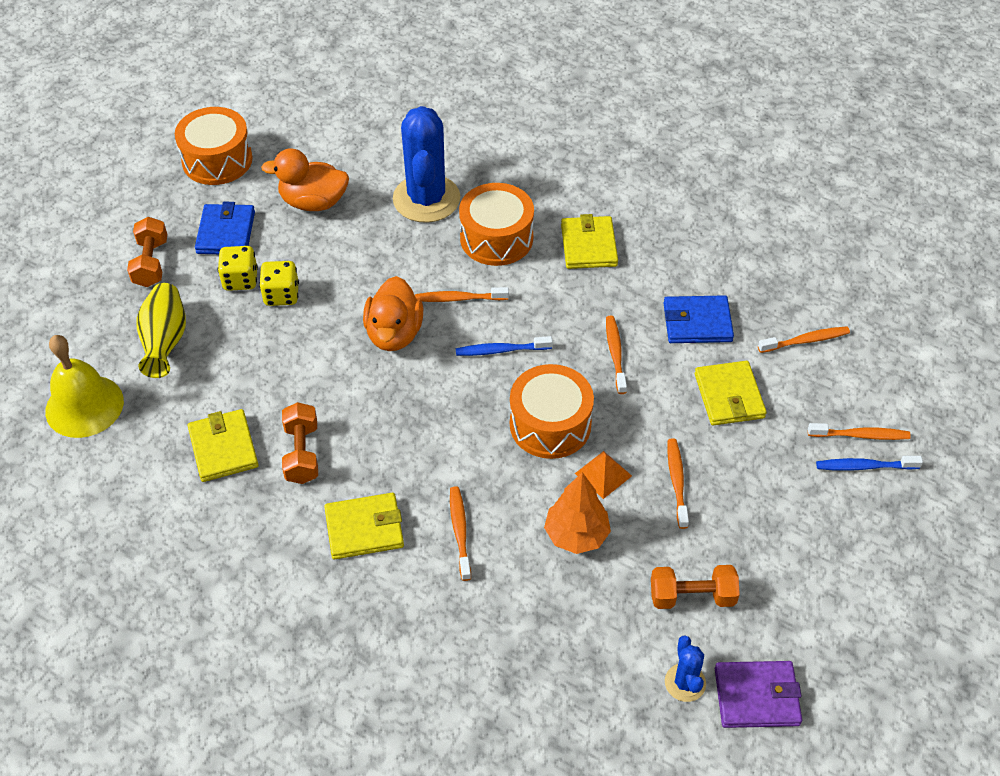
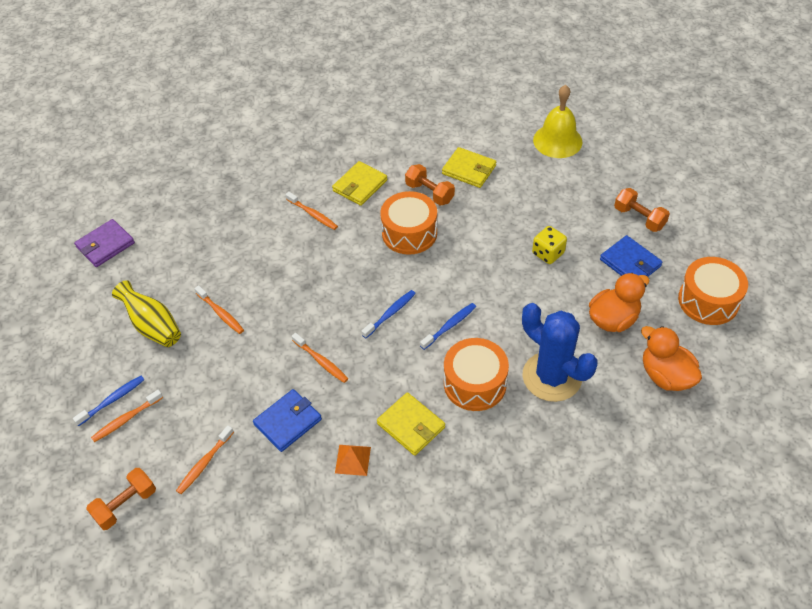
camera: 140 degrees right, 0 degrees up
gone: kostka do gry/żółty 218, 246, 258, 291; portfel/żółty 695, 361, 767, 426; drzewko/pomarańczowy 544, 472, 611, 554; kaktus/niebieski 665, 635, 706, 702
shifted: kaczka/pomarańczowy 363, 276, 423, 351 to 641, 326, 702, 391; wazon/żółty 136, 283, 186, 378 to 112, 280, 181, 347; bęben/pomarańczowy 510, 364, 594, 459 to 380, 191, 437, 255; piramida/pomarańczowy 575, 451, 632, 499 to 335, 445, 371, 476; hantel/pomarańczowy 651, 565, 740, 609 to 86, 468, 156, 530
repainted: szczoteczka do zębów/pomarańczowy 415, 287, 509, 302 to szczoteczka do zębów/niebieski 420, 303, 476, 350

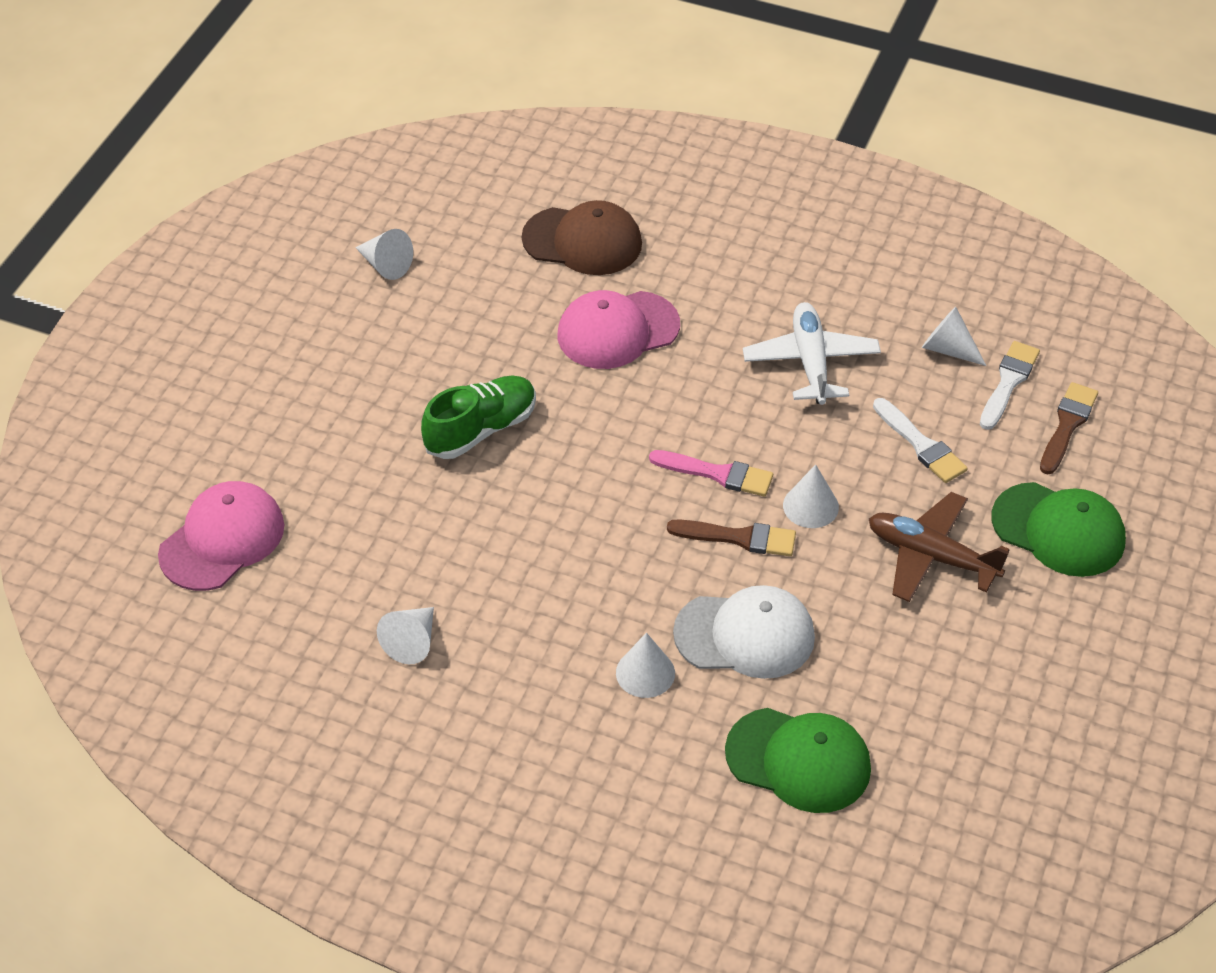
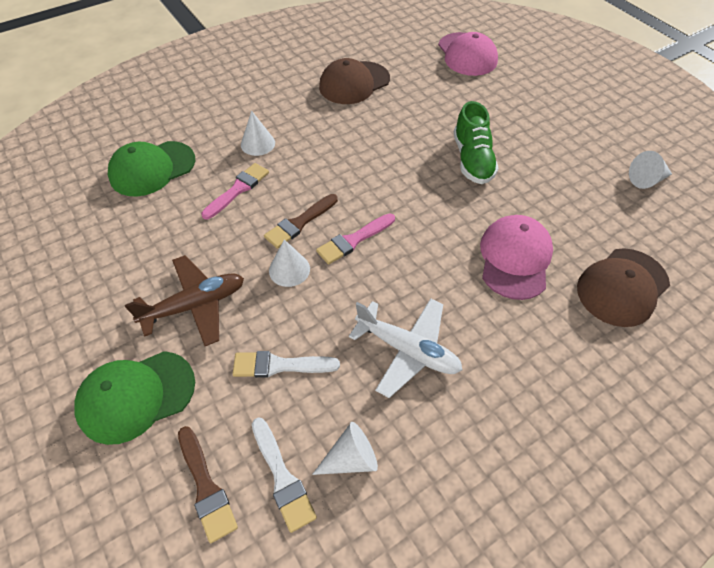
camera: 125 degrees right, 5 degrees up
swapped: czapka/biały 673, 585, 815, 679 to pędzel/różowy 201, 163, 269, 219; stożek/biały 377, 607, 434, 664 to czapka/brązowy 319, 58, 390, 104

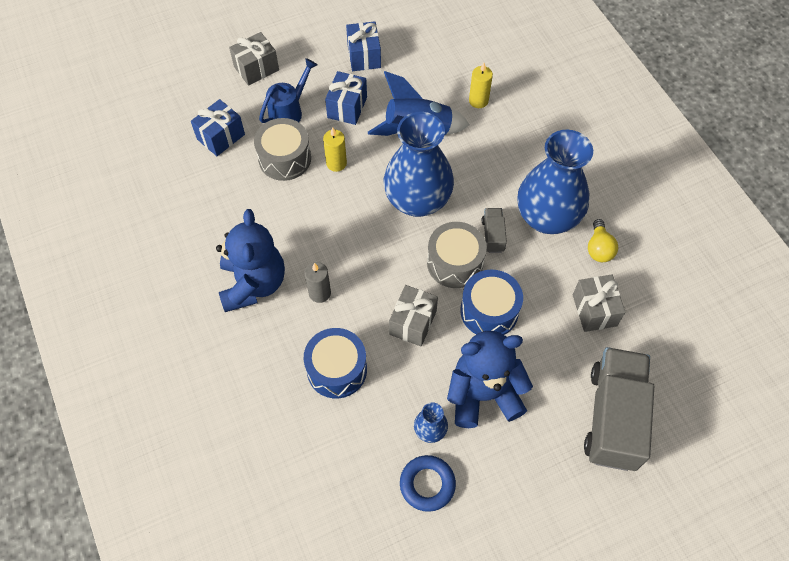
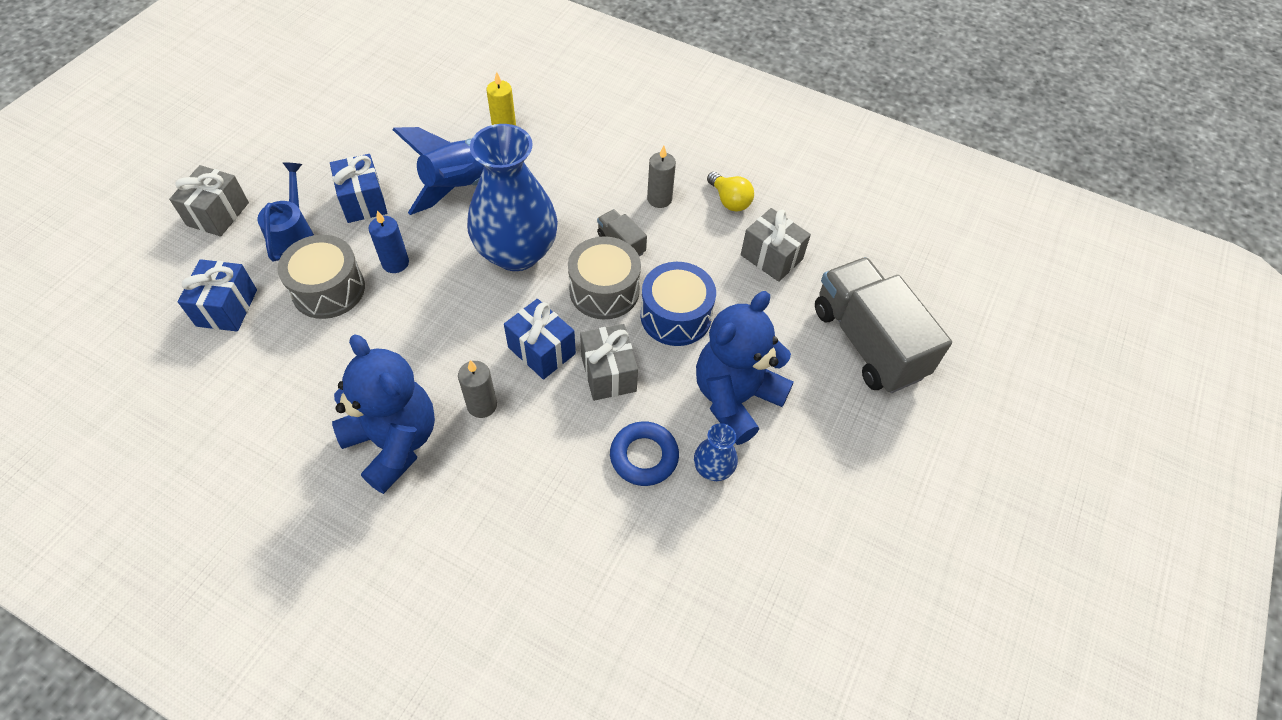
camera: 40 degrees left, 5 degrees down
gone: bęben/niebieski 304, 328, 367, 398
shifted: prezent/niebieski 346, 21, 381, 71 to 504, 299, 576, 380; pierścień/niebieski 400, 455, 456, 512 to 610, 421, 679, 486
swapped: wazon/niebieski 517, 130, 593, 234 to świeca/szary 647, 146, 676, 208
repainted: świeca/żółty 323, 127, 347, 172 to świeca/niebieski 369, 210, 409, 273

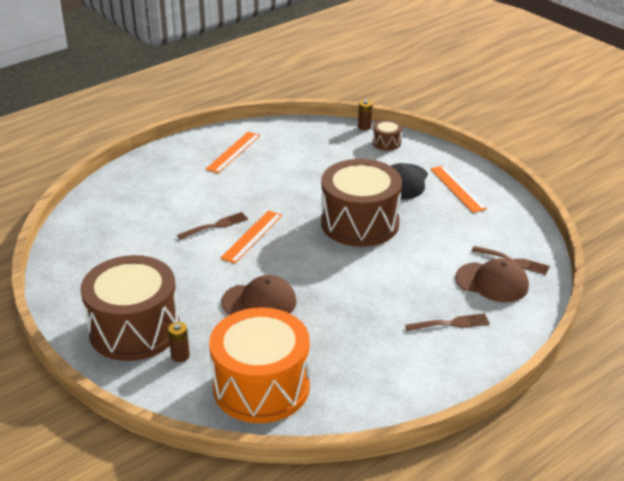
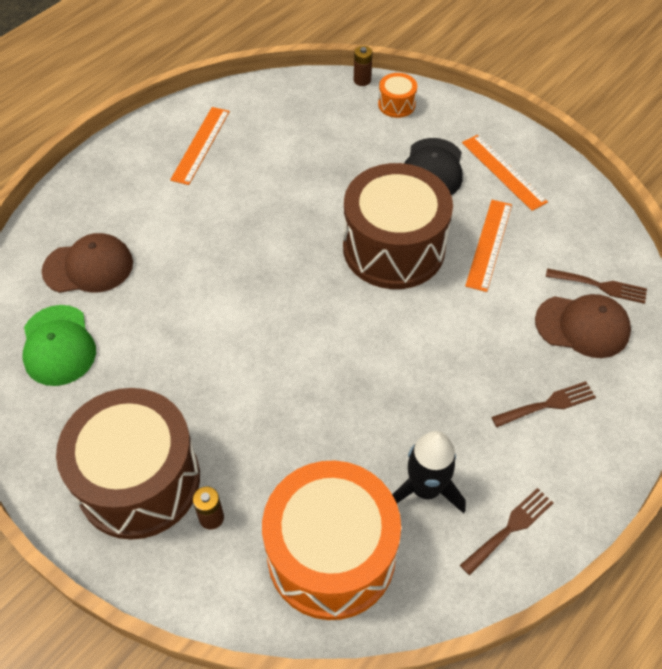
camera: 10 degrees left, 20 degrees up
new: czapka/zielony 23, 305, 96, 386; rakieta/czarny 392, 431, 466, 513
shifted: linijka/pomarańczowy 220, 210, 282, 264 to 465, 200, 512, 292; widelec/brązowy 177, 212, 248, 240 to 460, 488, 553, 575; czapka/brązowy 221, 275, 297, 315 to 41, 233, 133, 293
repainted: bęben/brązowy 373, 120, 402, 151 to bęben/pomarańczowy 378, 73, 417, 118

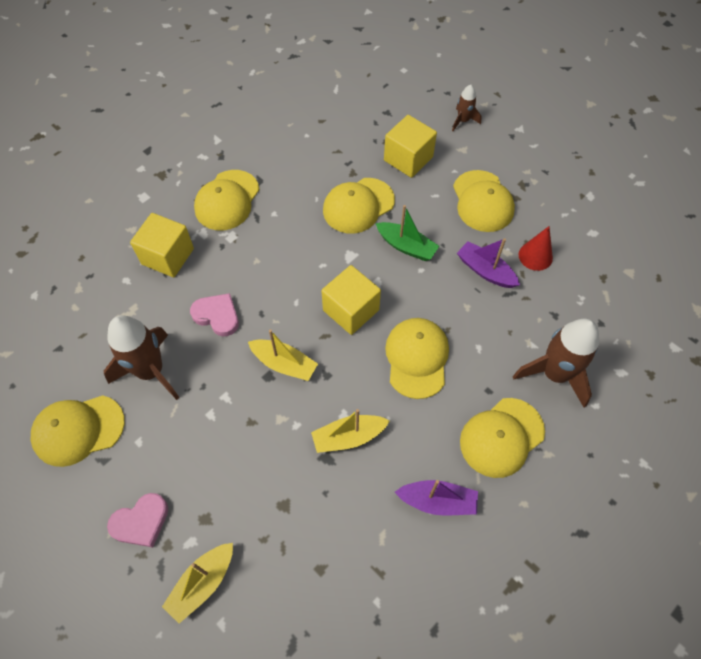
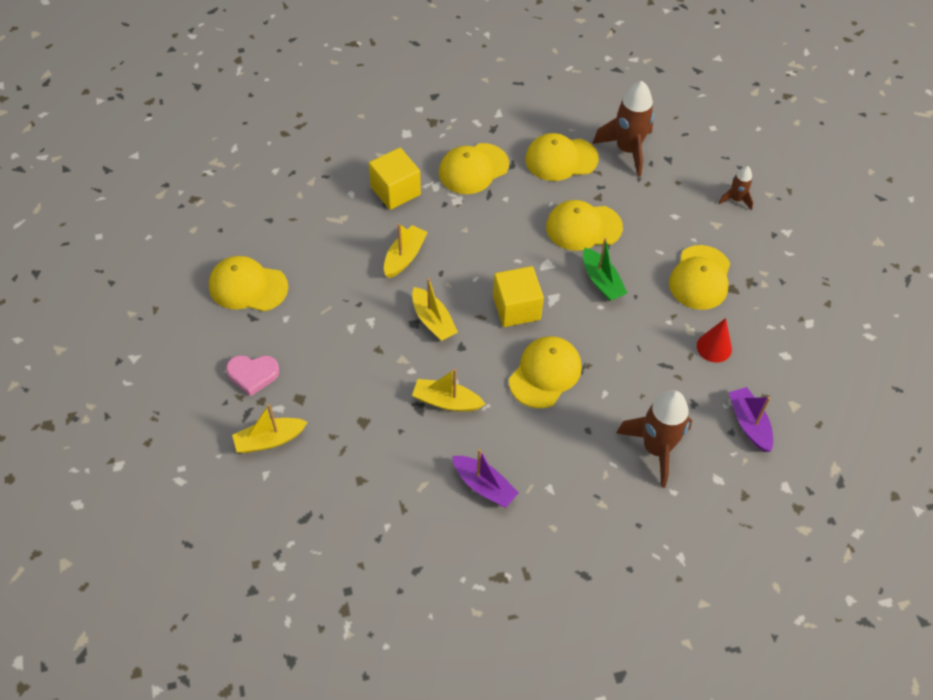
camera: 30 degrees right, 5 degrees down
gone: sześcian/żółty 384, 115, 437, 178
shifted: łódka/fioletowy 457, 238, 520, 288 to 729, 387, 773, 452; rakieta/brązowy 104, 315, 179, 400 to 592, 81, 654, 177; czapka/żółty 460, 398, 545, 478 to 525, 133, 599, 181
swapped: serce/różowy 190, 293, 239, 336 to łódka/żółty 384, 223, 428, 278

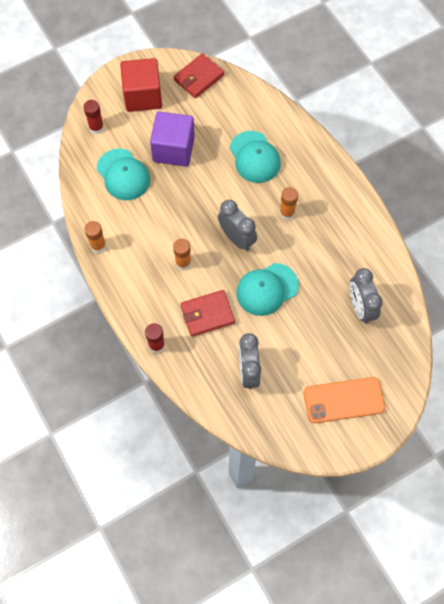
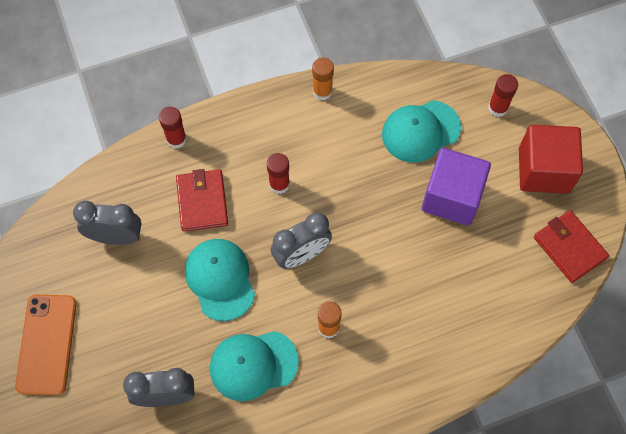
camera: 100 degrees right, 0 degrees up
shifted: czapka/turkusowy 230, 131, 281, 183 to 210, 331, 299, 401
repainted: klej w sztyfcie/pomarańczowy 173, 239, 191, 270 to klej w sztyfcie/czerwony 267, 153, 290, 194

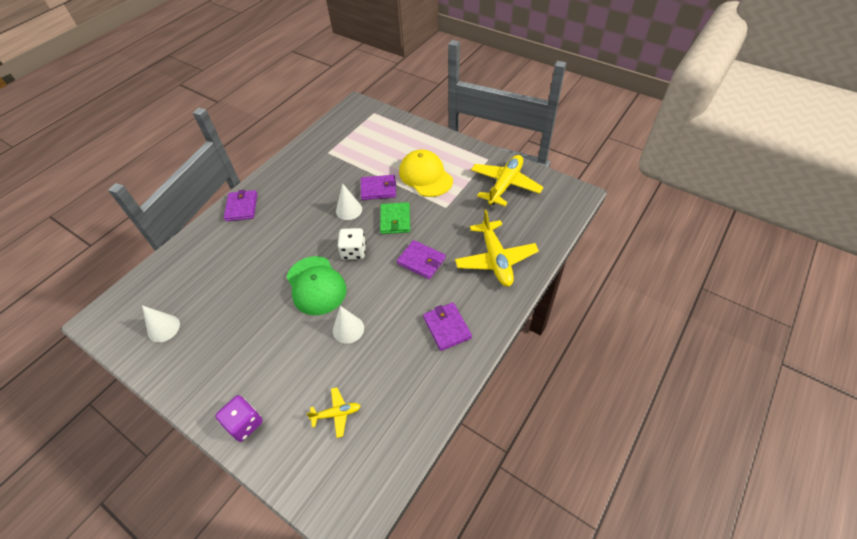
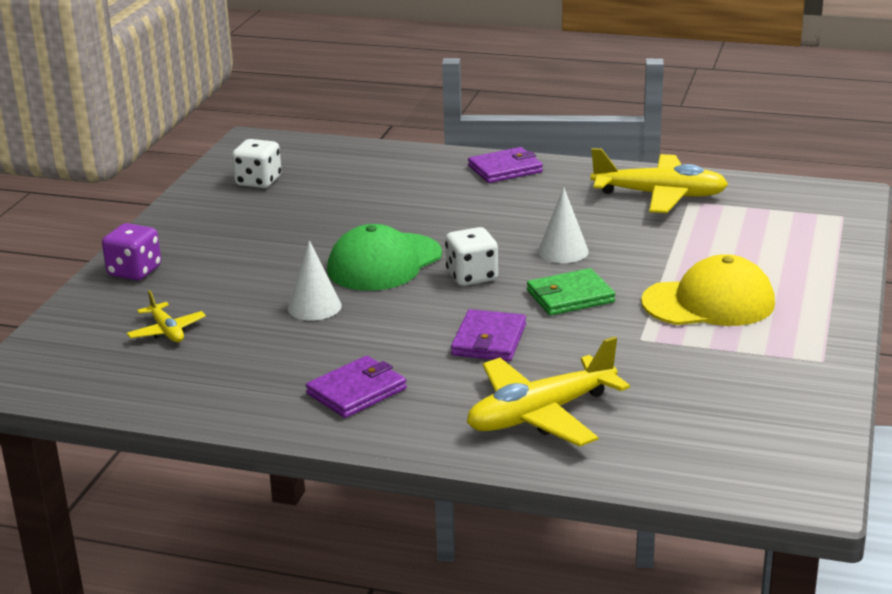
camera: 70 degrees right, 25 degrees down
gone: portfel/fioletowy 361, 175, 396, 200
shifted: samolot/żółty 471, 155, 543, 206 to 591, 148, 728, 213
swapped: stożek/biały 142, 305, 180, 342 to kostka do gry/biały 232, 139, 282, 188
rotated: czapka/żółty 399, 150, 453, 197 = 641, 254, 775, 326 45 degrees clockwise

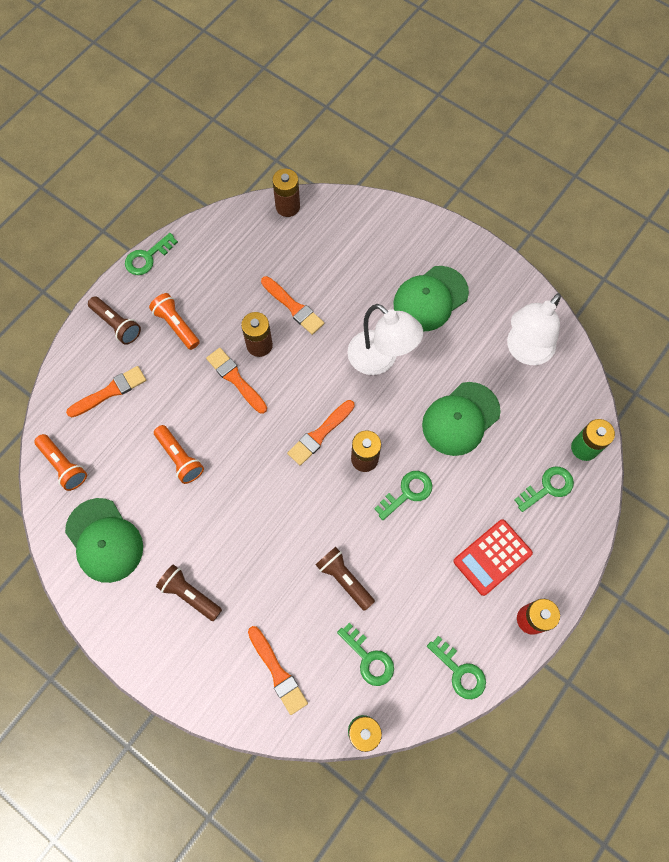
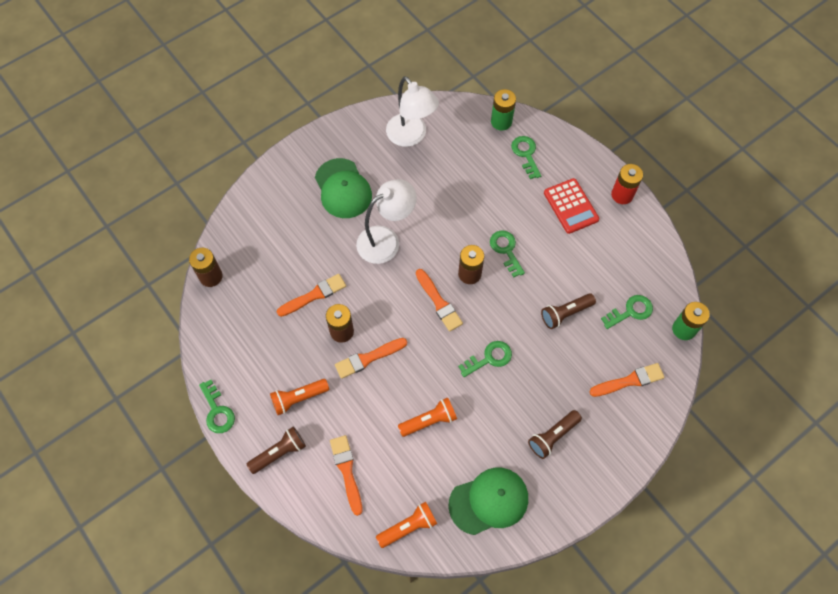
camera: 75 degrees left, 5 degrees down
gone: czapka/zielony 422, 382, 501, 456
shifted: klucz/zielony 427, 636, 486, 699 to 458, 341, 512, 377

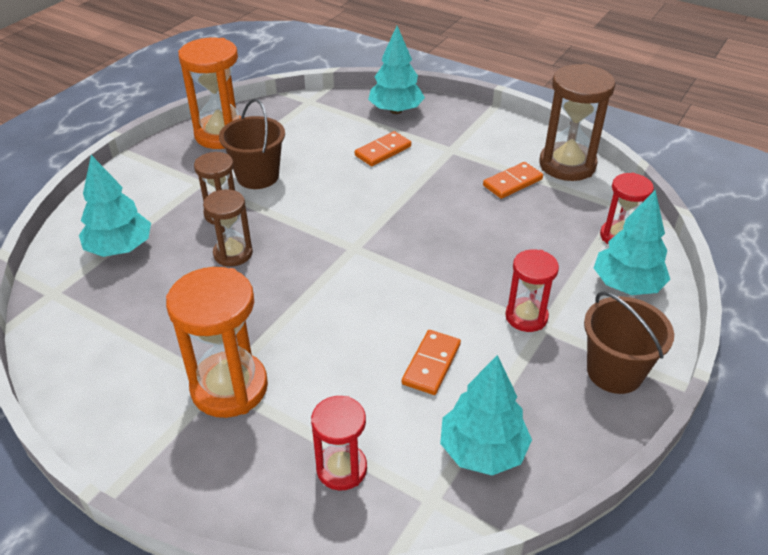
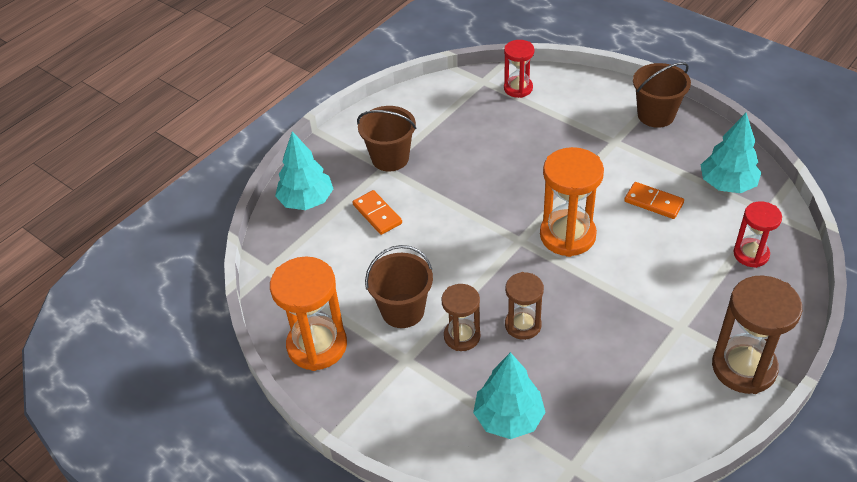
camera: 80 degrees left, 5 degrees up
gone: kostka domina/pomarańczowy 483, 162, 543, 199; drzewko/turkusowy 594, 190, 670, 295; klepsydra/czerwony 505, 249, 559, 332
new: wiadro/brązowy 357, 106, 416, 172
shifted: klepsydra/brązowy 539, 64, 615, 181 to 712, 275, 802, 394; klepsydra/pomarańczowy 166, 267, 268, 418 to 540, 147, 604, 257

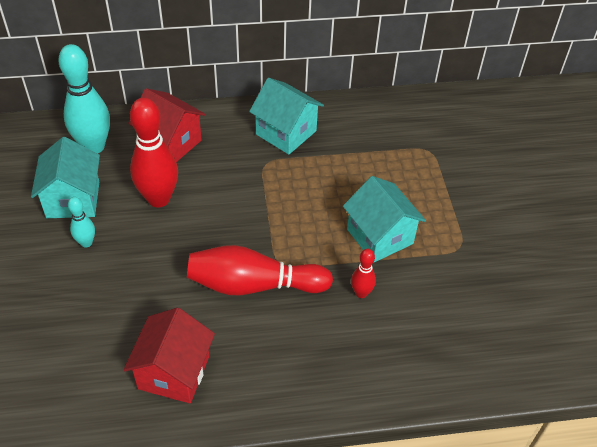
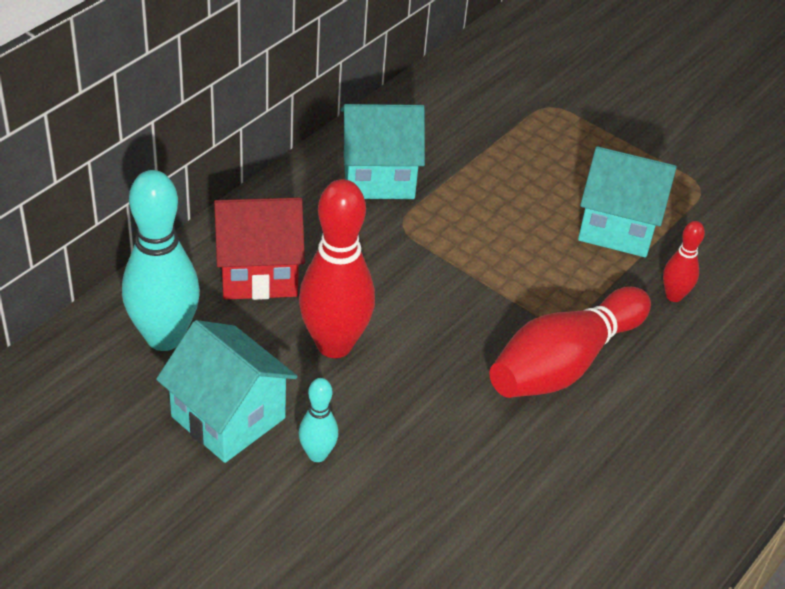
camera: 45 degrees left, 5 degrees down
gone: domek/czerwony 123, 308, 215, 404

